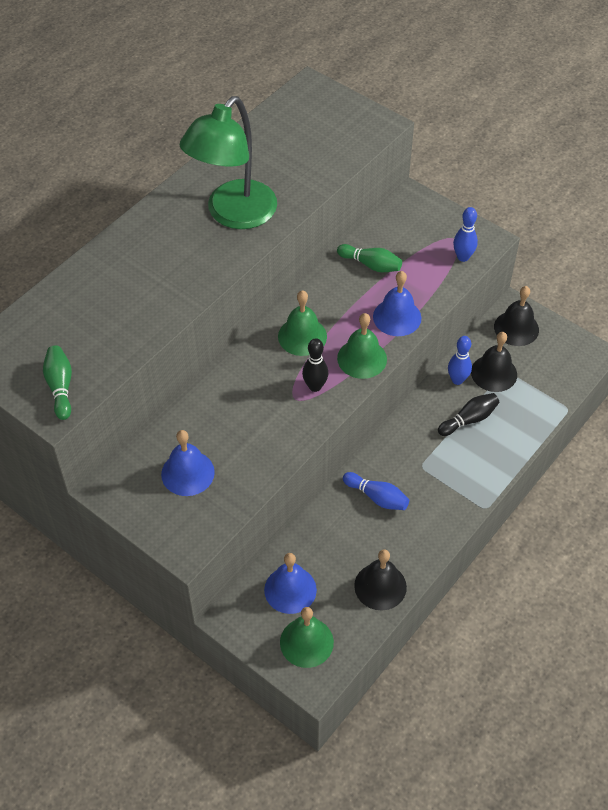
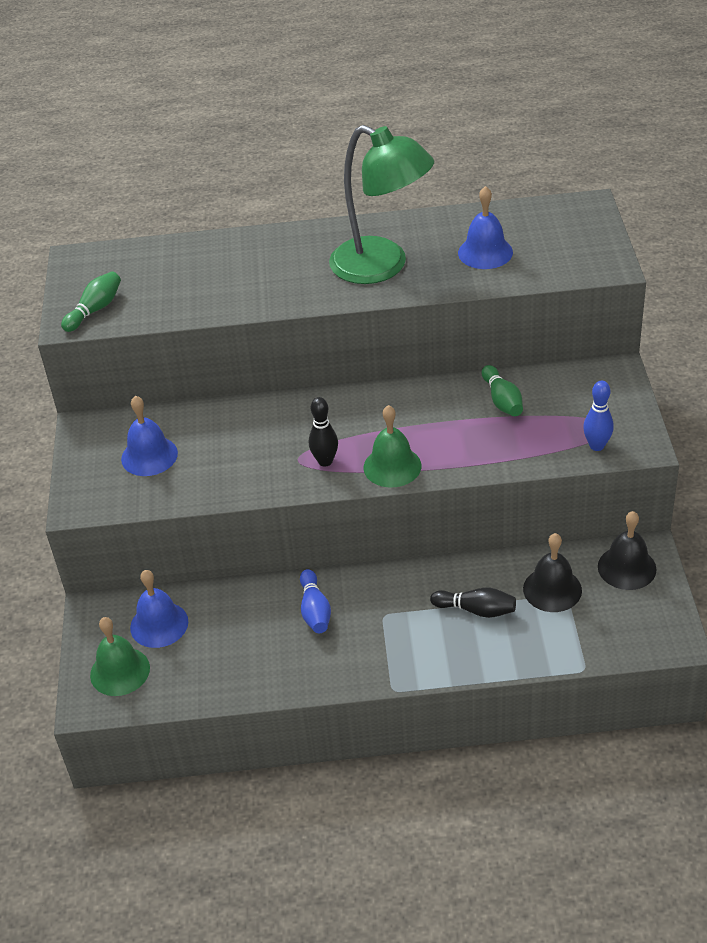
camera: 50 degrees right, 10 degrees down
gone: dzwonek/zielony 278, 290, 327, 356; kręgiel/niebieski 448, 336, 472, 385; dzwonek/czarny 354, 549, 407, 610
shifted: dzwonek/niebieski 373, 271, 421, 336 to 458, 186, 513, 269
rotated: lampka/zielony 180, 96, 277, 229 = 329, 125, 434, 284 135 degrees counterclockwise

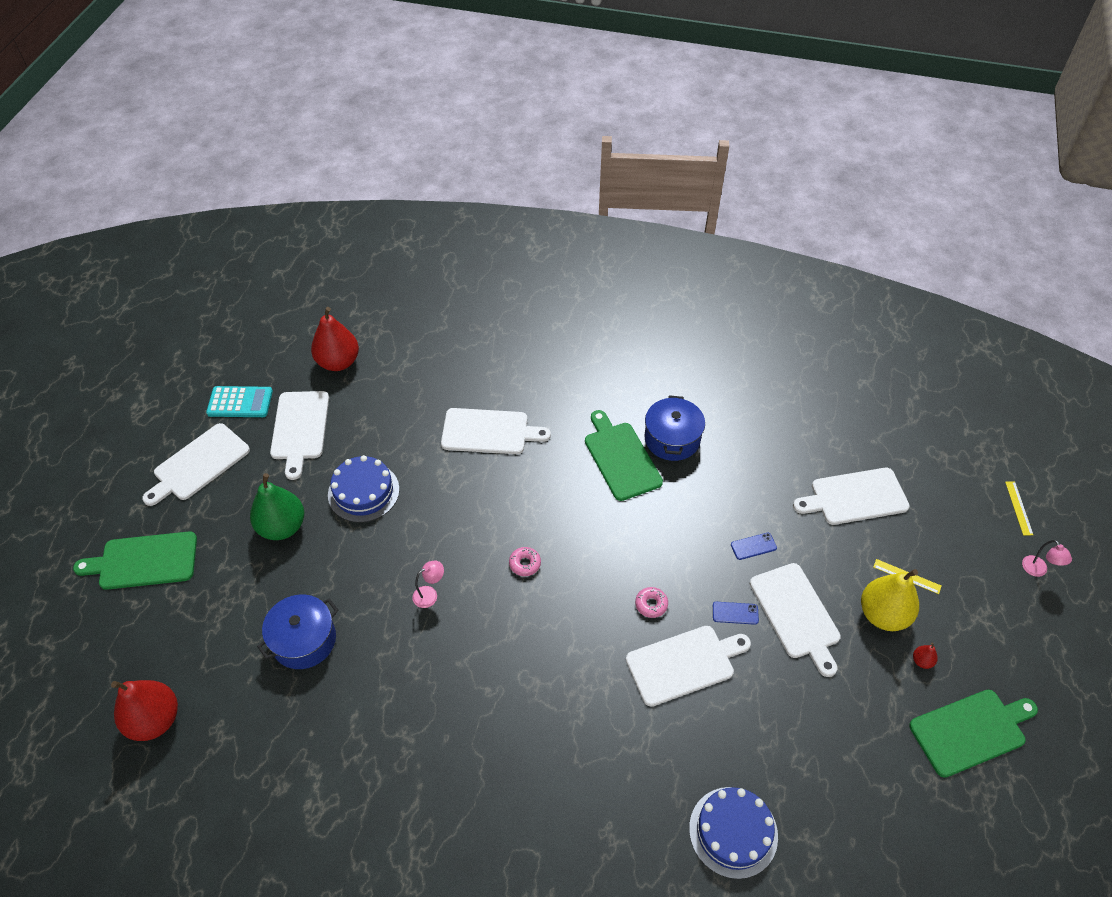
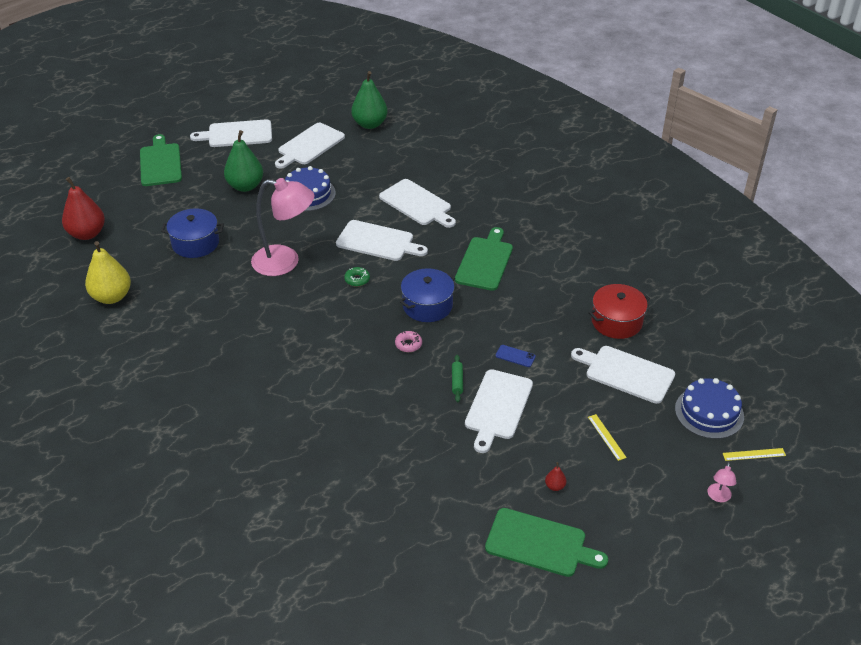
camera: 40 degrees right, 10 degrees down
gone: kalkulator/turkusowy 206, 386, 273, 417
new: garnek/czerwony 589, 284, 650, 339
shifted: garnek/niebieski 645, 395, 705, 461 to 399, 268, 455, 322; gruszka/żółty 861, 569, 919, 631 to 85, 241, 131, 304; deska do krojenia/biały 626, 626, 751, 707 to 336, 220, 428, 261; tort/niebieski 689, 787, 778, 879 to 675, 378, 744, 439
swapped: telefon/niebieski 713, 602, 759, 625 to wałek do ciasta/zielony 452, 355, 463, 402
repainted: gruszka/czerwony 311, 307, 359, 371 to gruszka/zielony 351, 71, 388, 129; donut/różowy 509, 547, 541, 576 to donut/zielony 344, 267, 370, 287
rotated: linijka/żółty 1005, 481, 1033, 535 = 722, 448, 786, 461 45 degrees clockwise; deska do krojenia/zielony 73, 531, 197, 590 = 140, 134, 182, 186 45 degrees clockwise
scaled: lampka/różowy 412, 560, 444, 608 = 251, 178, 314, 276 x2.48

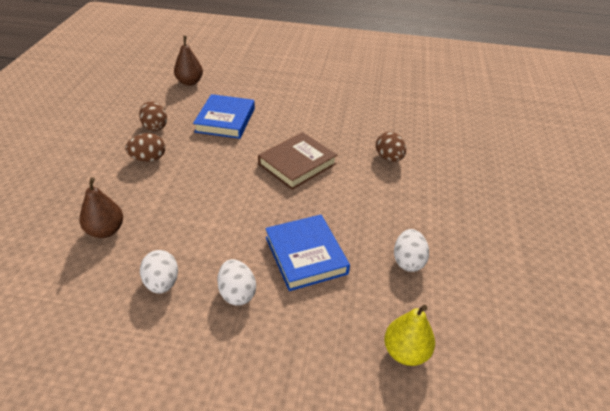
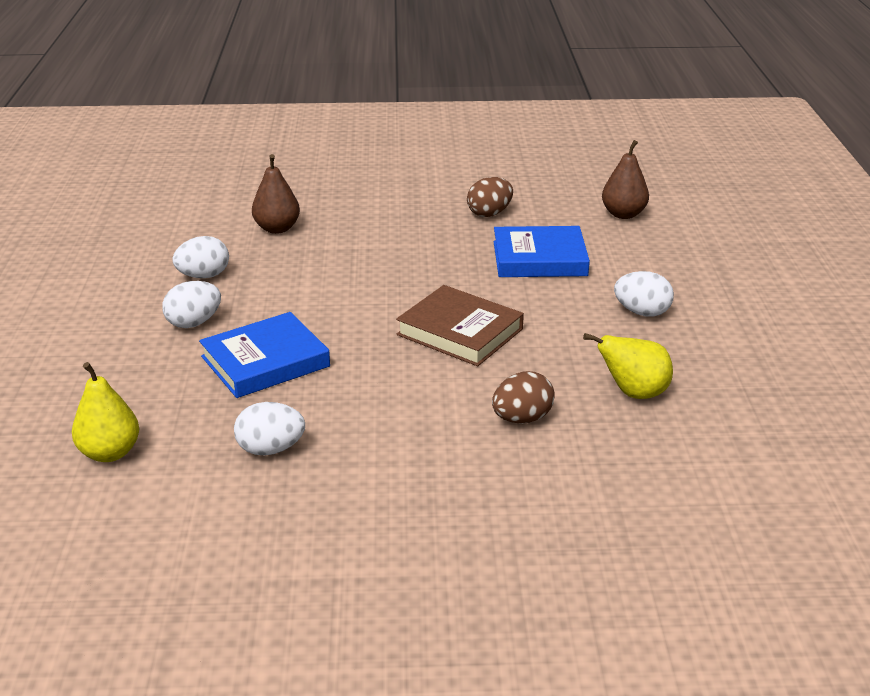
camera: 80 degrees right, 10 degrees down
gone: jajko/brązowy 125, 133, 165, 162
new: jajko/biały 614, 271, 674, 317; gruszka/żółty 583, 333, 673, 399

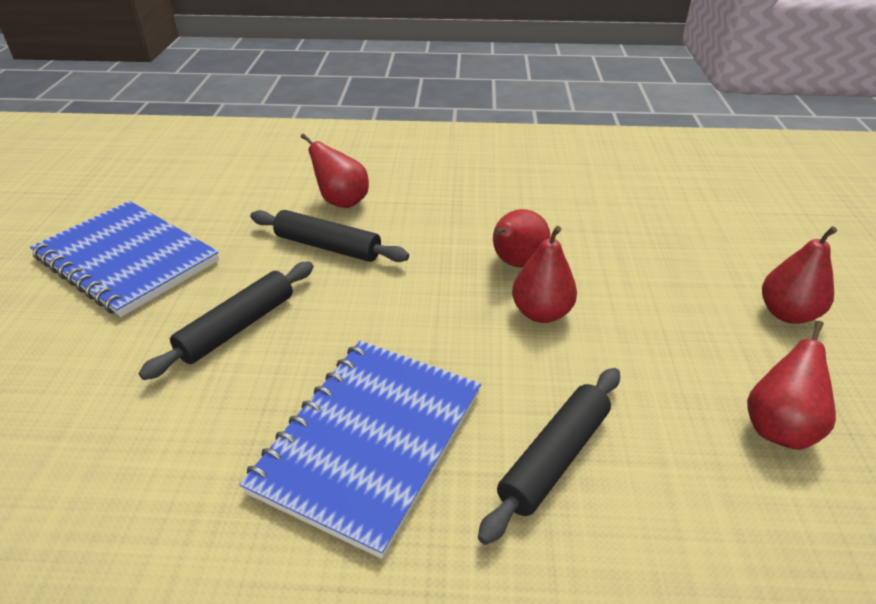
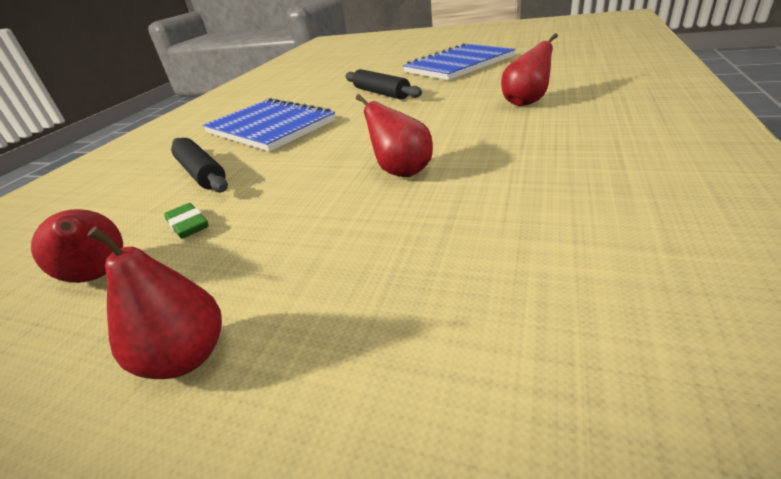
camera: 110 degrees right, 5 degrees down
gone: wałek do ciasta/czarny 250, 210, 409, 262; gruszka/czerwony 512, 226, 577, 323
new: gumka do mazania/zielony 164, 203, 209, 239

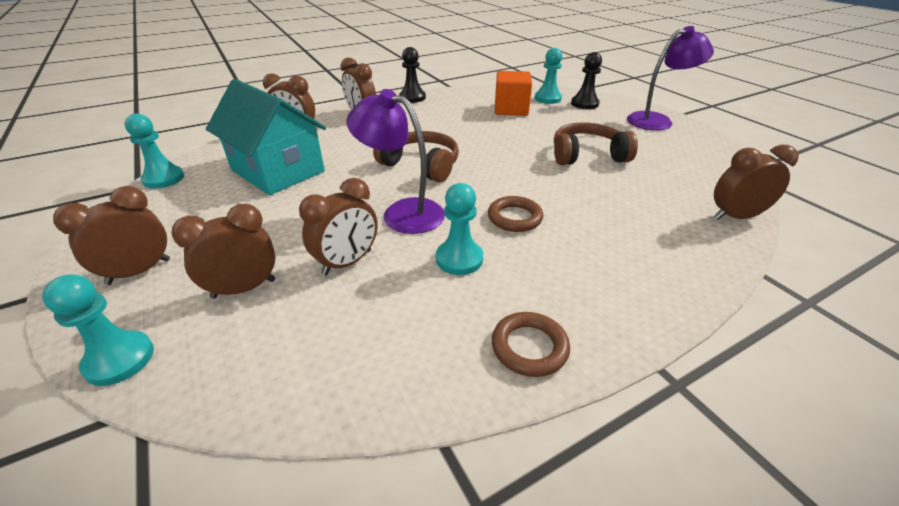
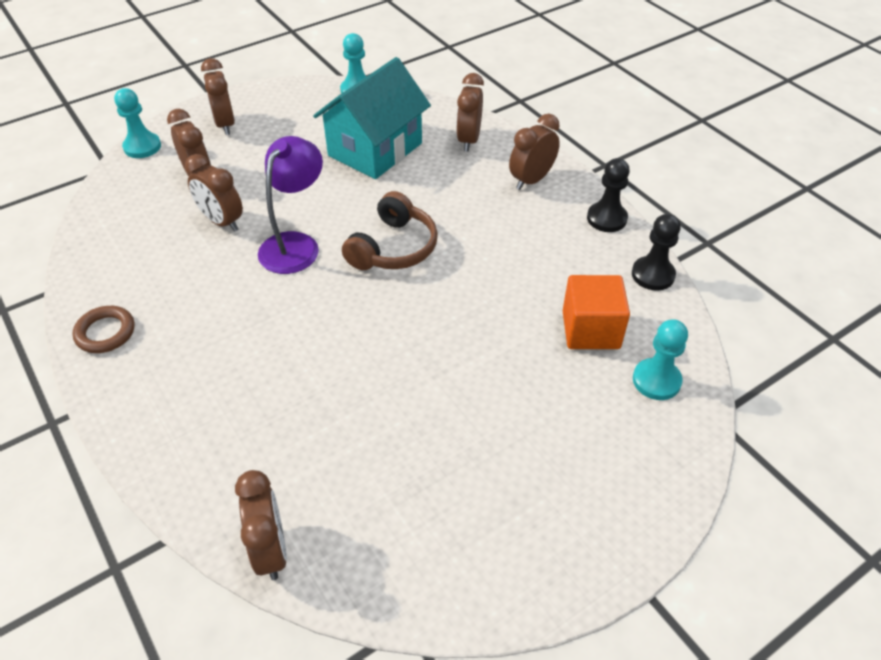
camera: 85 degrees right, 10 degrees up
gone: lampka/fioletowy 627, 26, 714, 130; słuchawki/brązowy 554, 122, 638, 165; pionek/turkusowy 436, 183, 483, 275; pierścień/brązowy 488, 196, 543, 232
shifted: pionek/czarny 571, 52, 602, 109 to 632, 214, 681, 291
rotated: budzik/brązowy 53, 186, 170, 285 = 201, 58, 235, 135 150 degrees counterclockwise

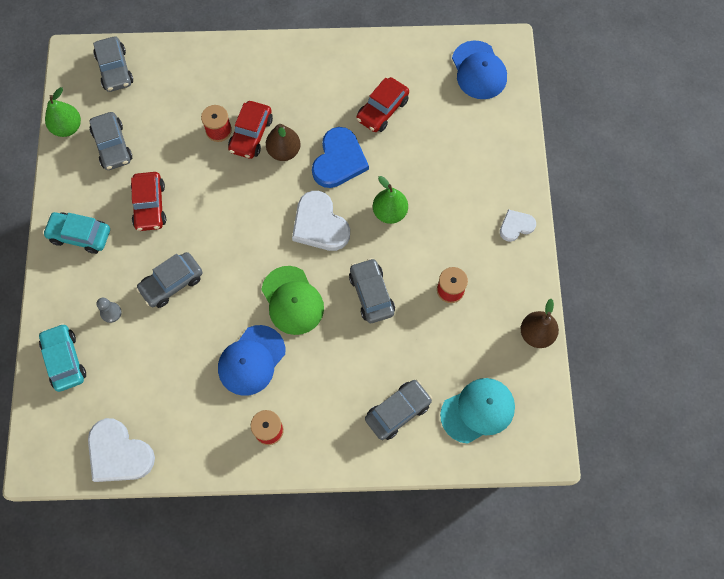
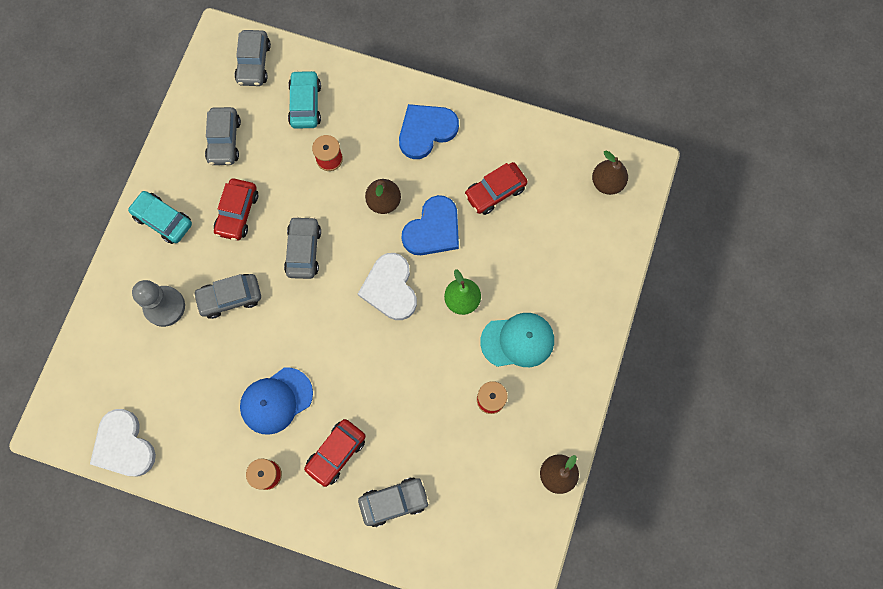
camera: 20 degrees right, 5 degrees up
gone: gruszka/zielony 45, 87, 81, 137; serce/biały 500, 209, 536, 242; czapka/zielony 261, 266, 324, 335
new: serce/niebieski 399, 104, 459, 159
shifted: samochód/czerwony 228, 101, 273, 159 to 304, 419, 366, 487; samochód/szary 349, 258, 395, 323 to 284, 216, 321, 279; samochód/turkusowy 39, 323, 86, 392 to 288, 70, 321, 129; czapka/turkusowy 440, 378, 515, 444 to 480, 313, 554, 367
swapped: czapka/niebieski 452, 40, 507, 99 to gruszka/brązowy 592, 150, 628, 195
scaled: pionek/szary 97, 298, 122, 323 = 132, 280, 185, 327 x1.98

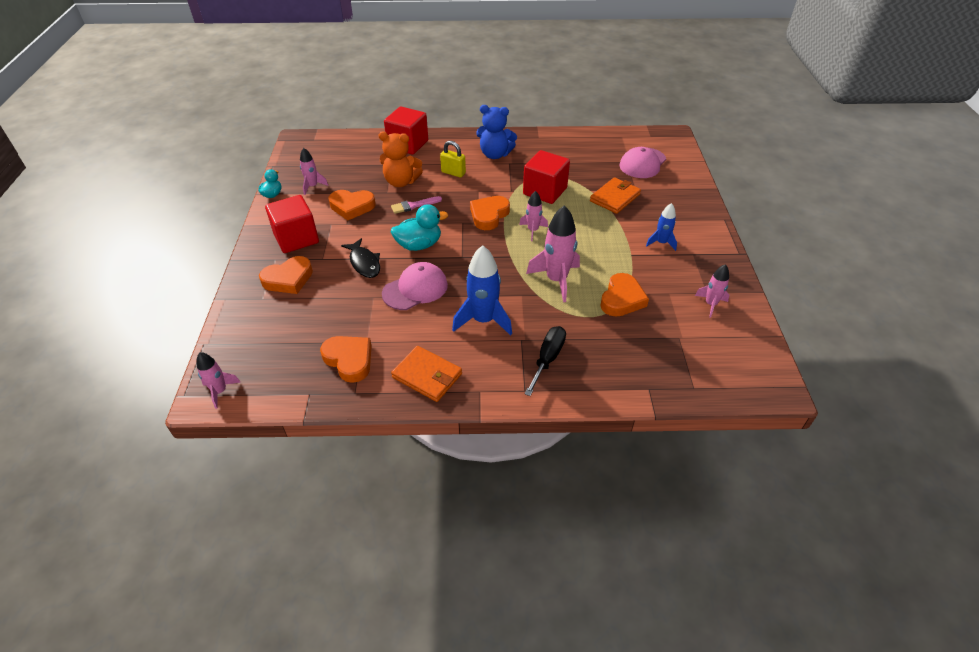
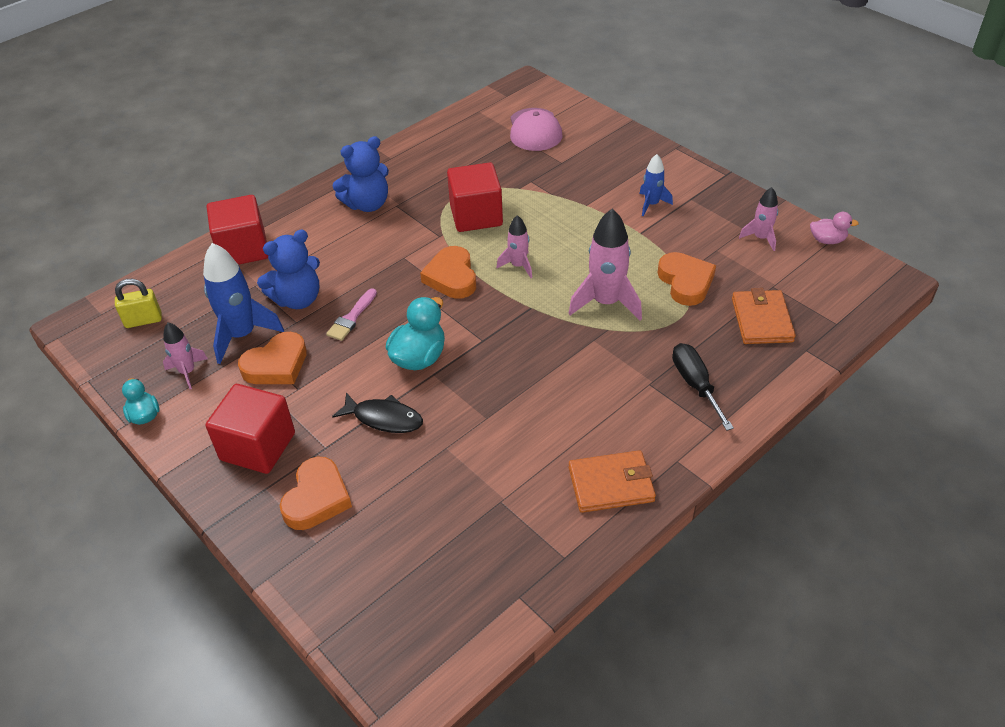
camera: 40 degrees left, 0 degrees up
gone: czapka/różowy 382, 262, 448, 310; serce/pomarańczowy 320, 336, 372, 383; rakieta/różowy 197, 352, 241, 409
new: kaczka/różowy 810, 212, 859, 244
shifted: kłódka/żółty 440, 141, 466, 177 to 115, 279, 162, 328; portfel/pomarańczowy 590, 177, 641, 214 to 732, 288, 796, 344; rakieta/niebieski 452, 245, 512, 336 to 203, 243, 284, 364
repainted: miś/pomarańczowy 378, 132, 423, 187 to miś/niebieski 257, 230, 320, 309

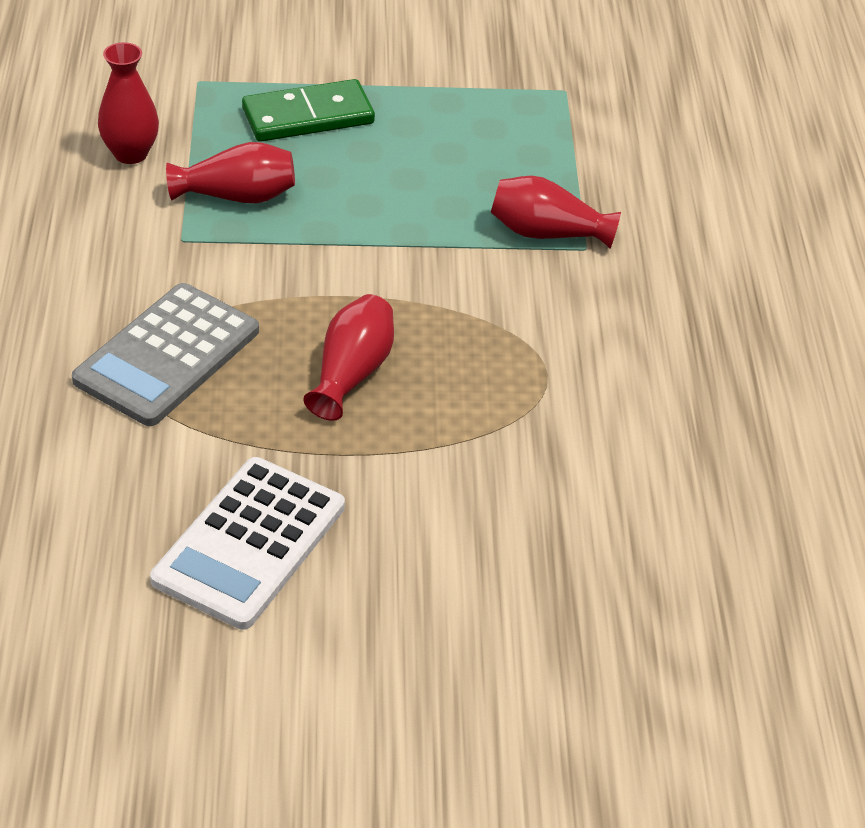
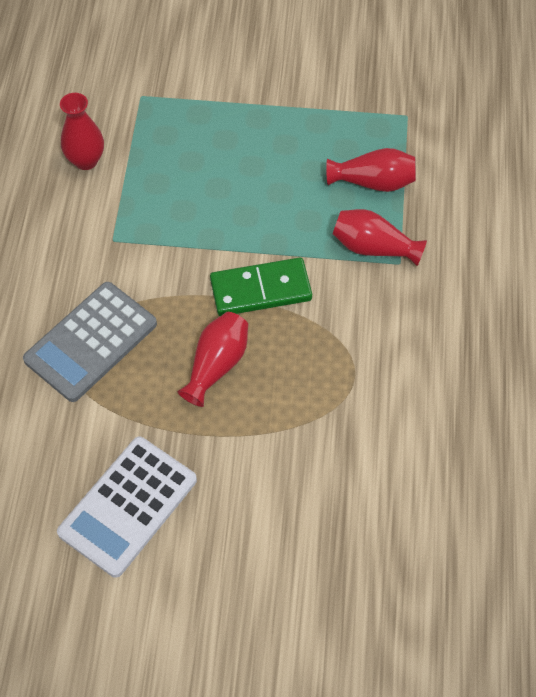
camera: 10 degrees right, 15 degrees up
shifted: kostka domina/zielony 242, 79, 375, 142 to 210, 258, 312, 316; wazon/czerwony 166, 142, 295, 203 to 326, 148, 416, 192

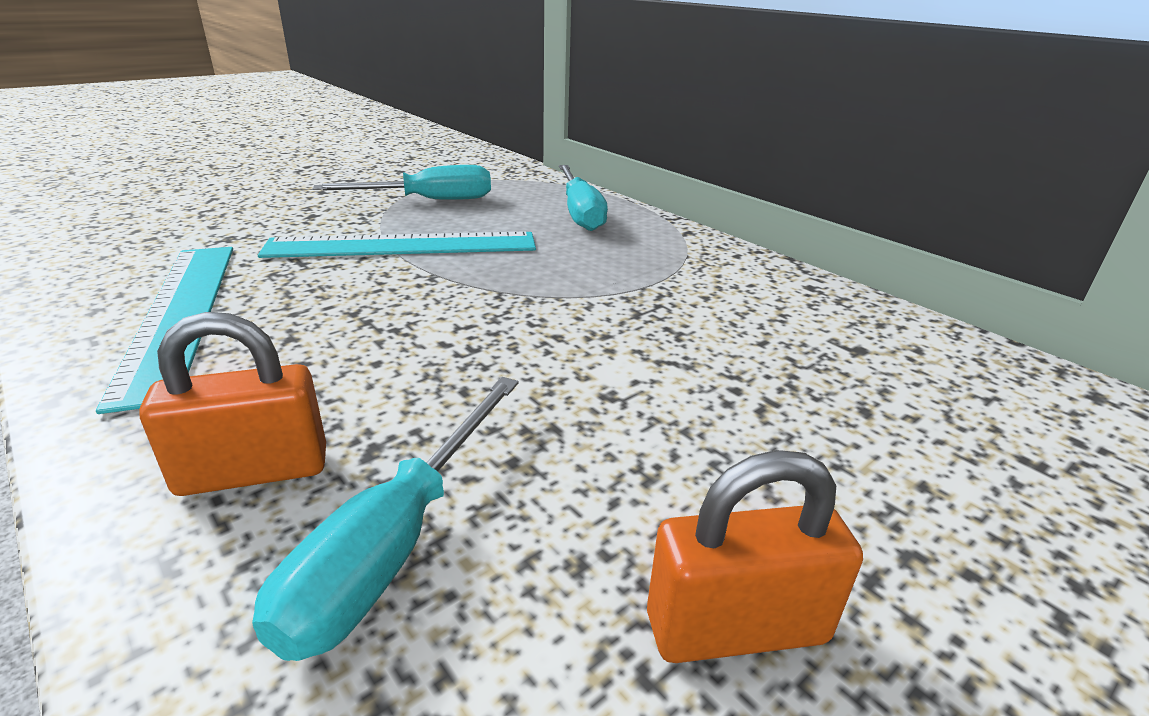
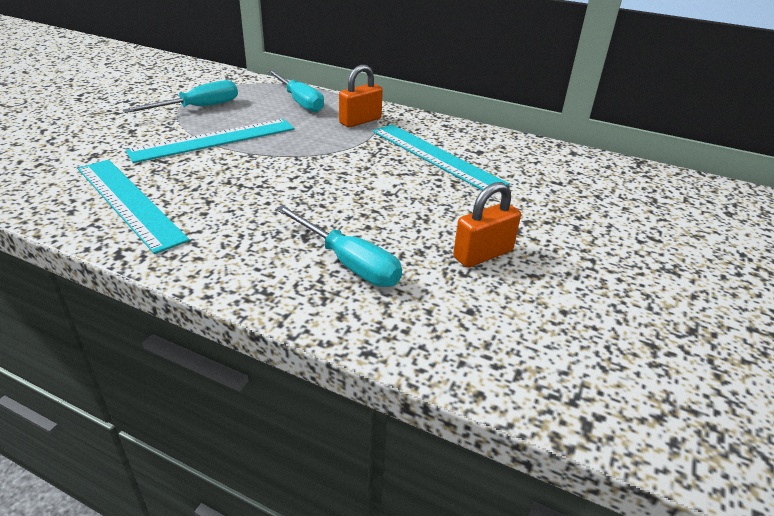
camera: 25 degrees left, 5 degrees up
new: linijka/turkusowy 372, 124, 509, 191
shifted: kłódka/pomarańczowy 139, 312, 326, 496 to 339, 65, 383, 127
rotated: śrubokręt/turkusowy 252, 377, 519, 661 = 275, 205, 402, 287 45 degrees counterclockwise

